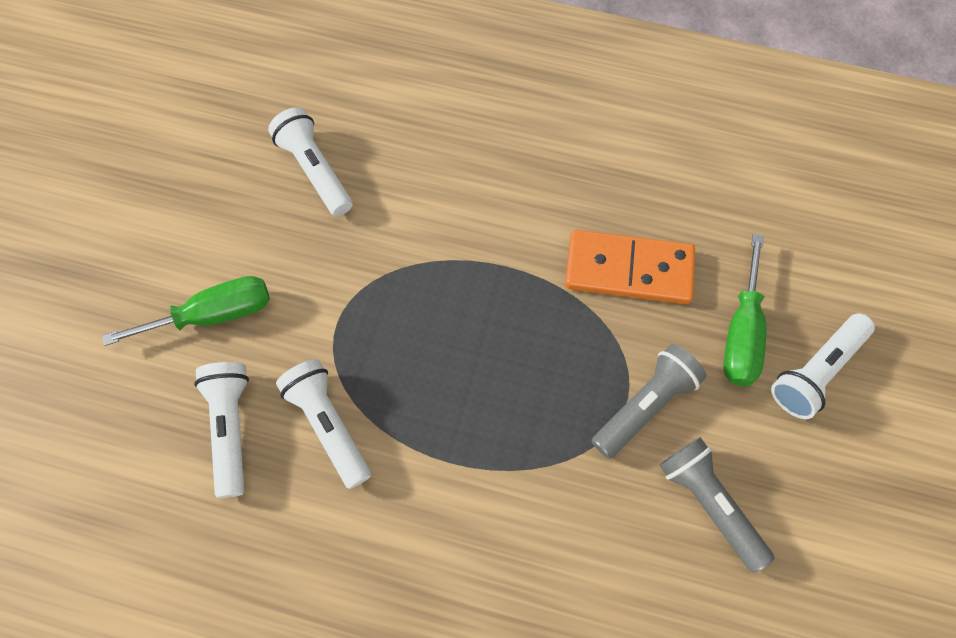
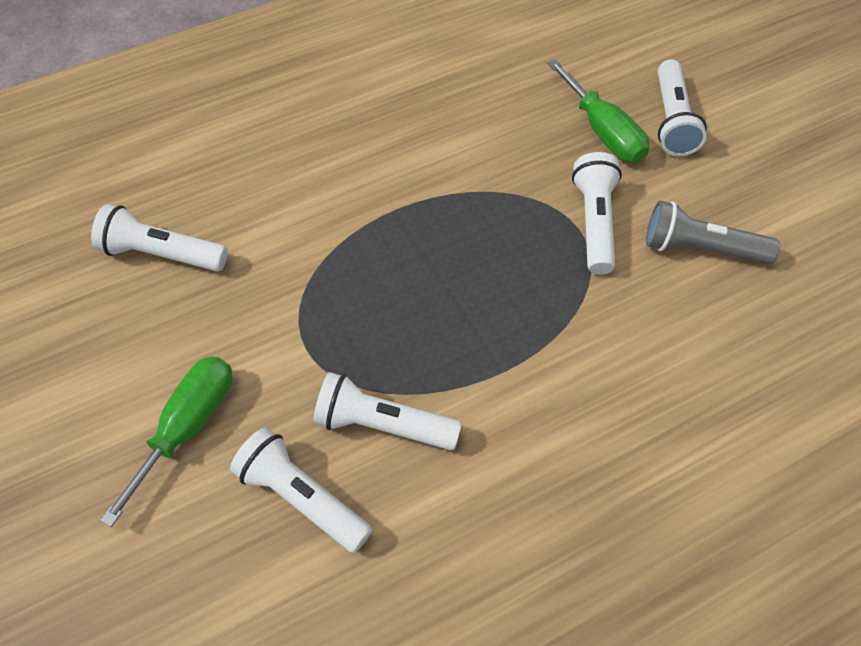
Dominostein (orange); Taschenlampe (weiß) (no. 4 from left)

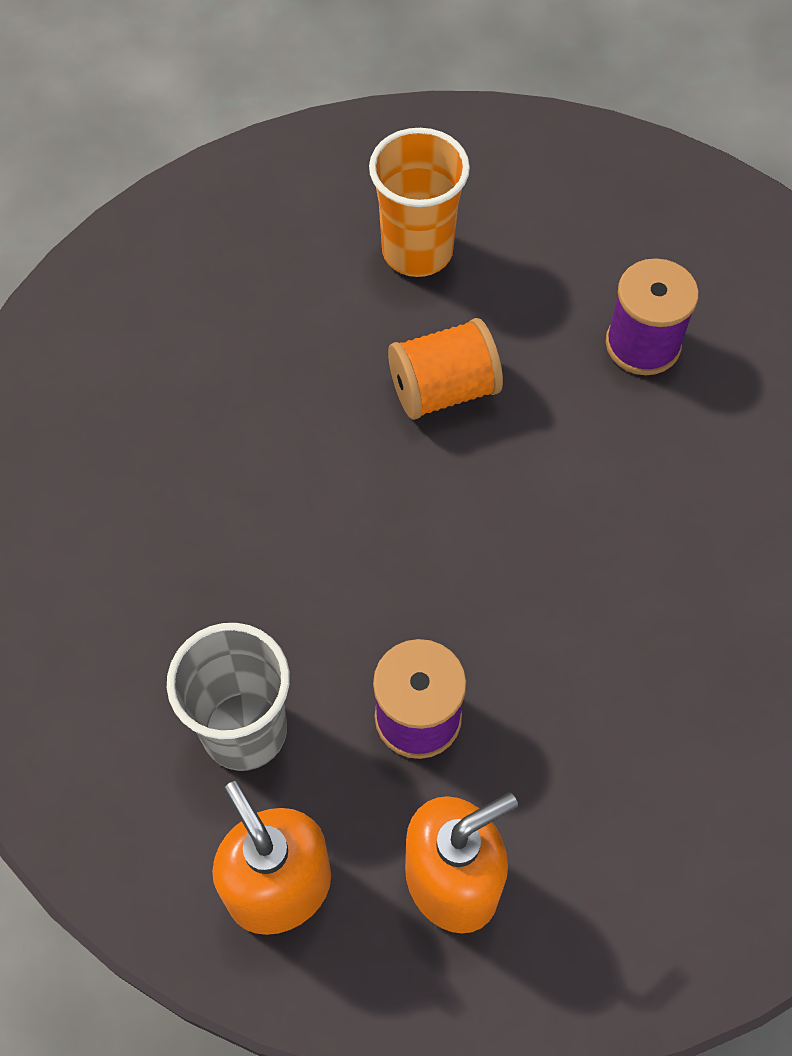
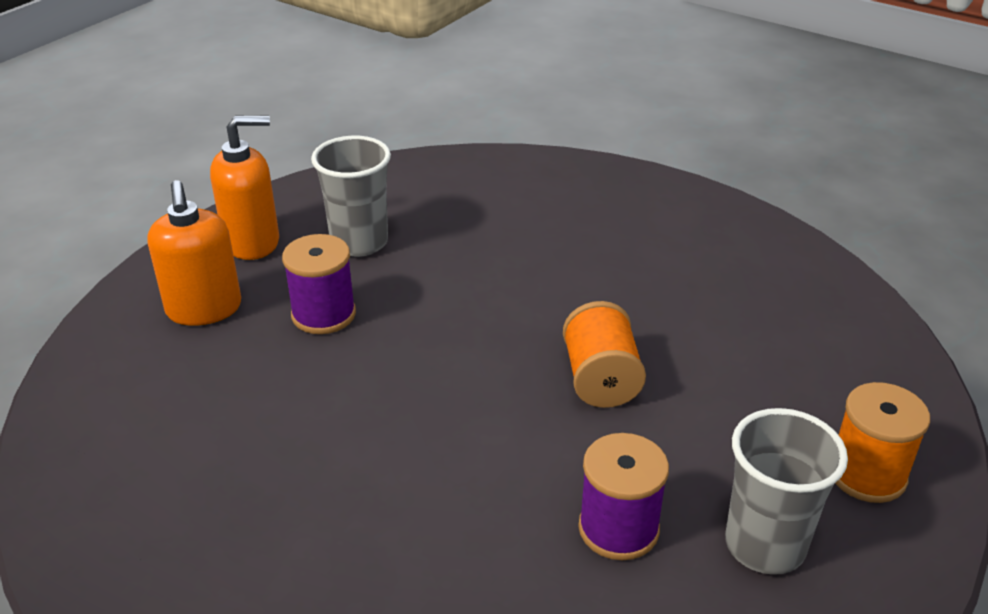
Becher (orange); Becher (grau) (no. 2 from left); Garnrolle (orange) (no. 2 from left)

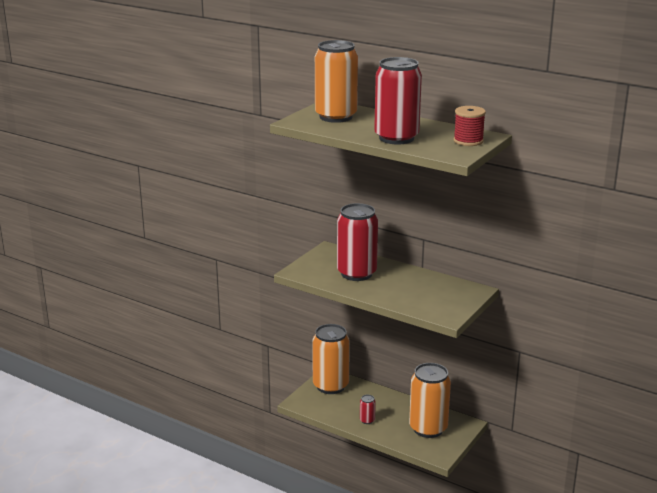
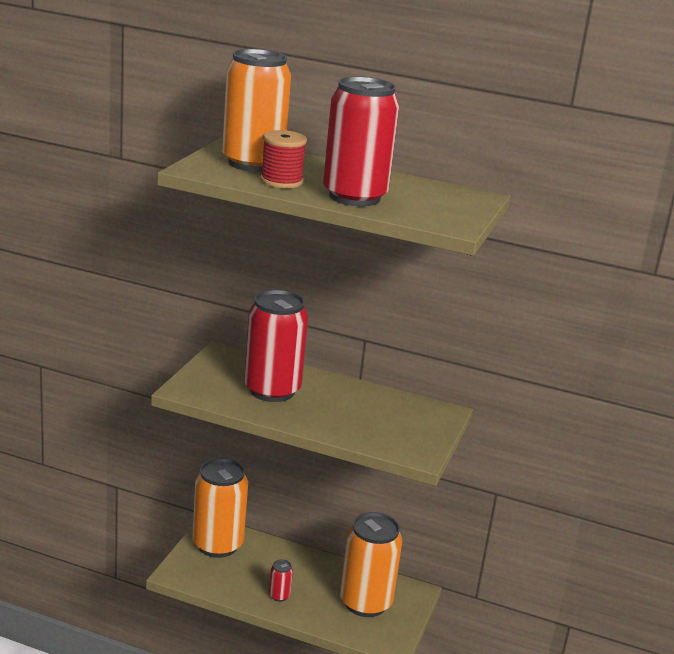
Garnrolle (rot)

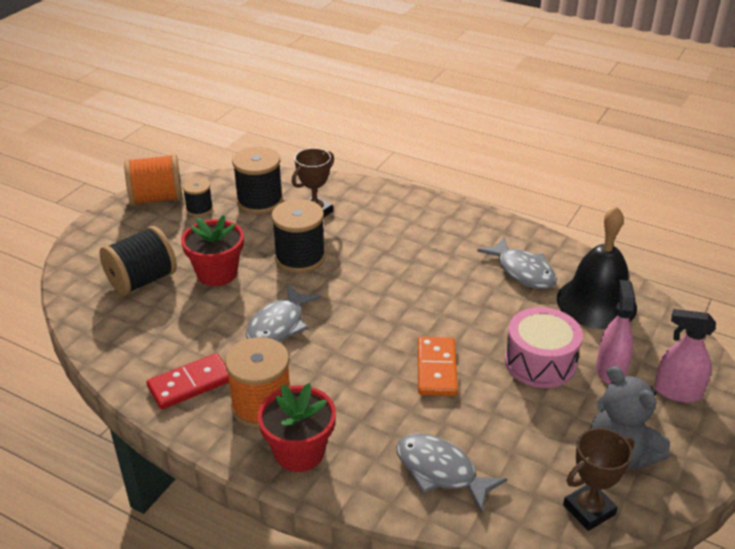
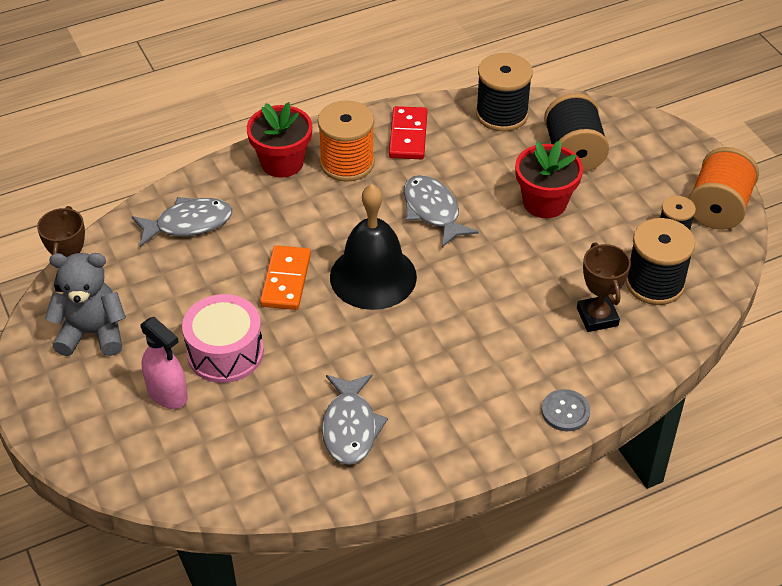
Garnrolle (schwarz) (no. 1 from left); Dominostein (orange); Fisch (grau) (no. 2 from left); Glocke (schwarz); Sprühflasche (rosa) (no. 2 from left in the first image); Knopf (grau)

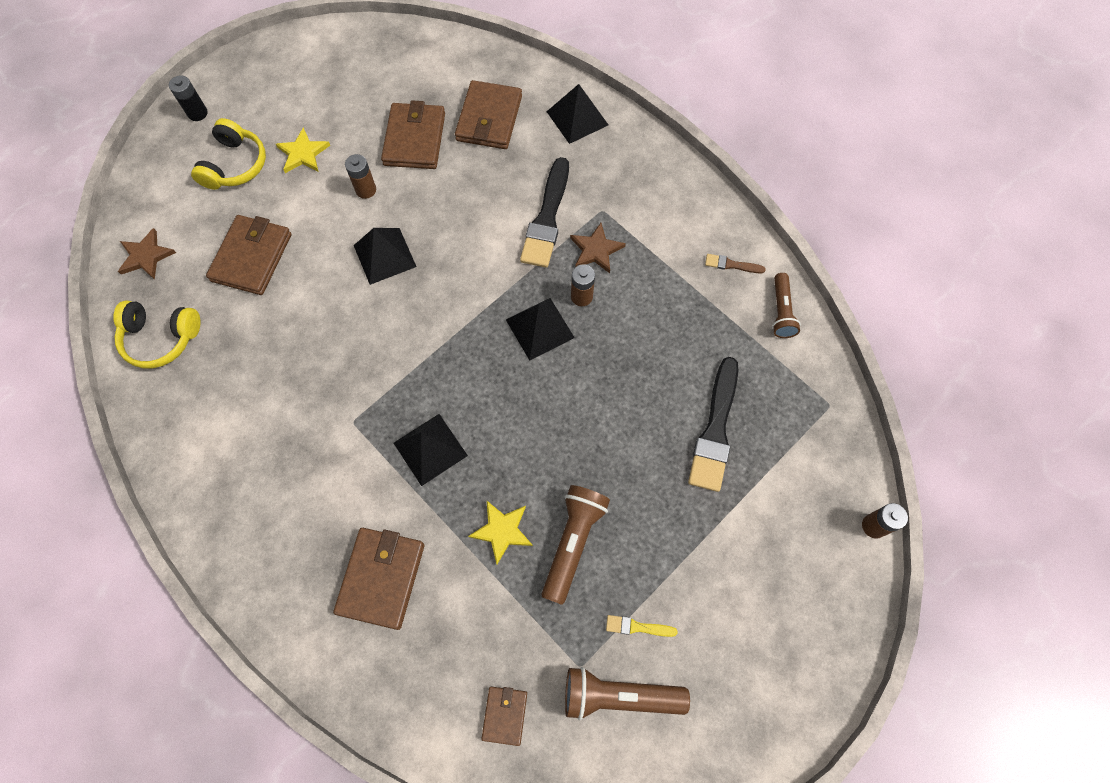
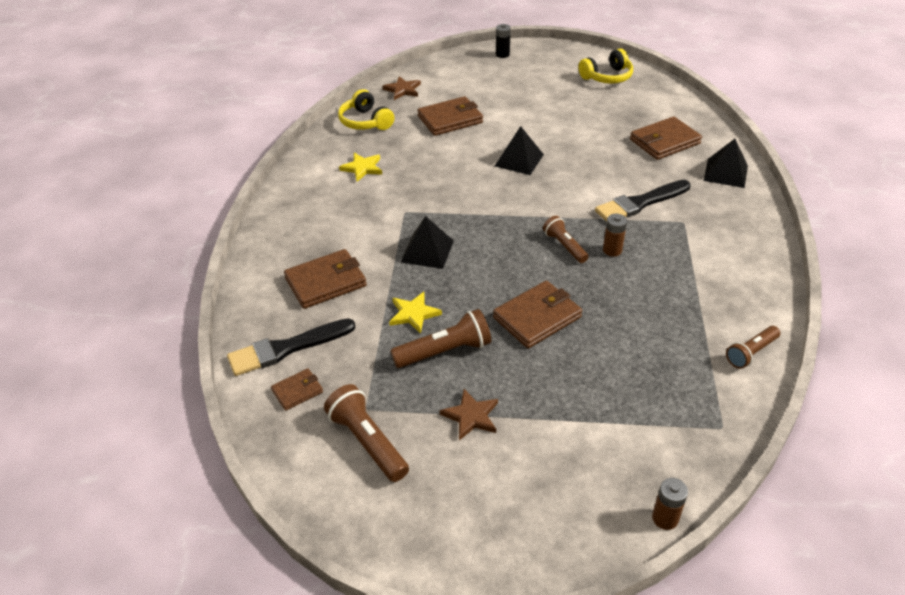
Kopfhörer (gelb) (no. 2 from left); Stern (gelb) (no. 1 from left); Batterie (braun) (no. 1 from left in the first image); Geldbörse (braun) (no. 4 from left); Taschenlampe (braun) (no. 3 from left); Stern (braun) (no. 2 from left); Pinsel (gelb); Pinsel (schwarz) (no. 1 from left); Pinsel (braun)

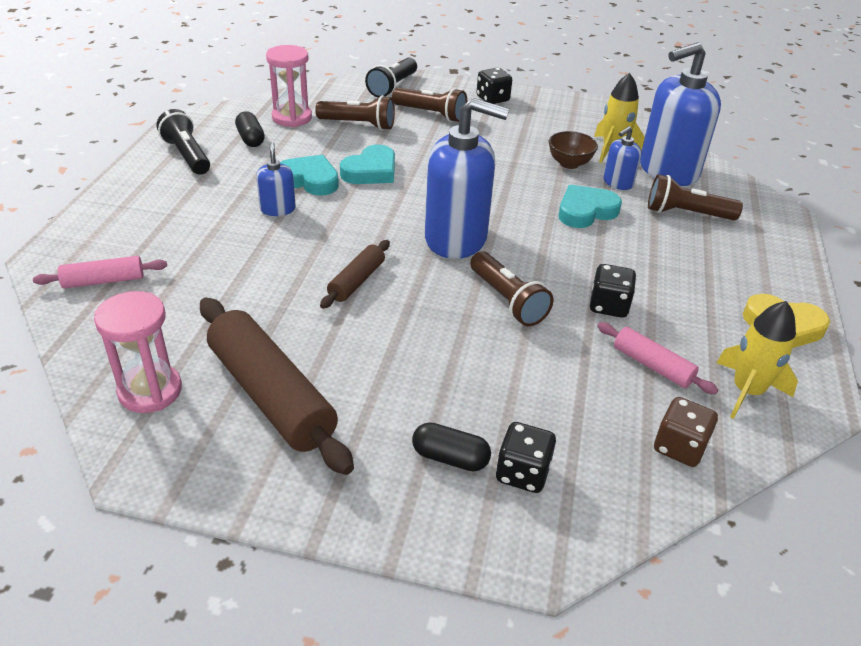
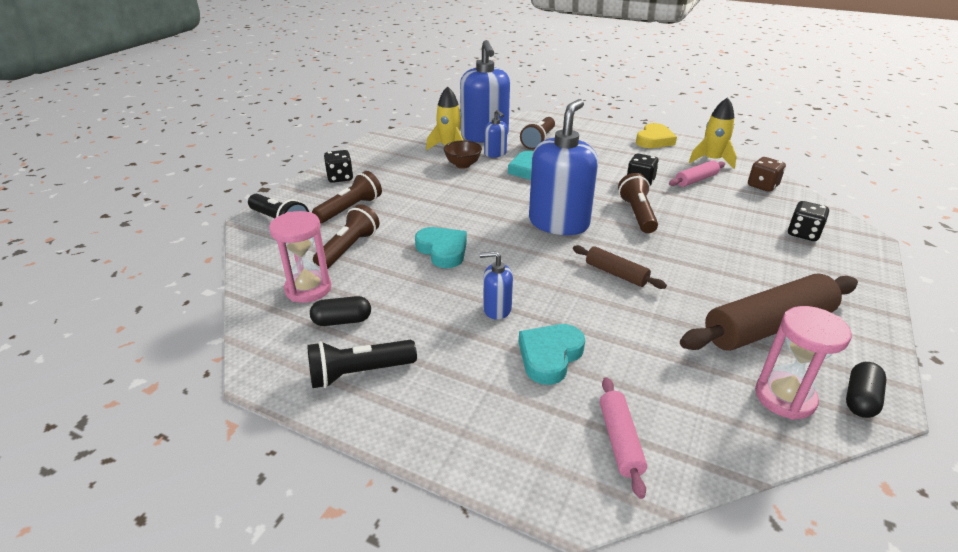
Herz (türkis) (no. 3 from left); Kapsel (schwarz) (no. 2 from left); Taschenlampe (braun) (no. 4 from left)

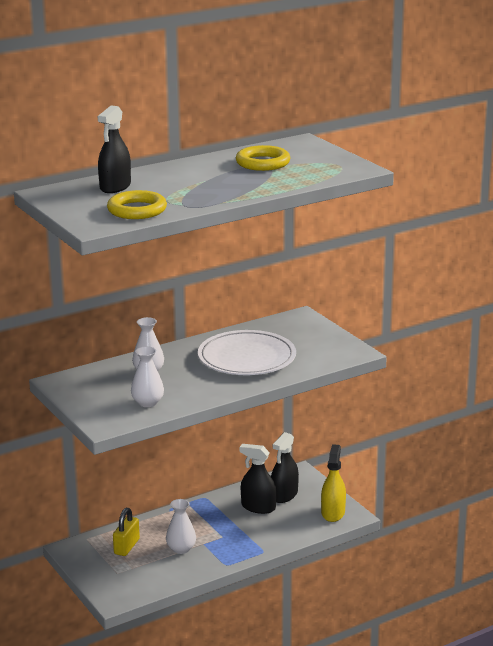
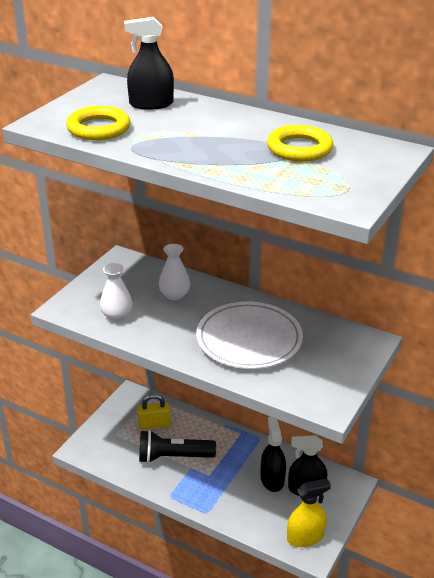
Taschenlampe (schwarz)

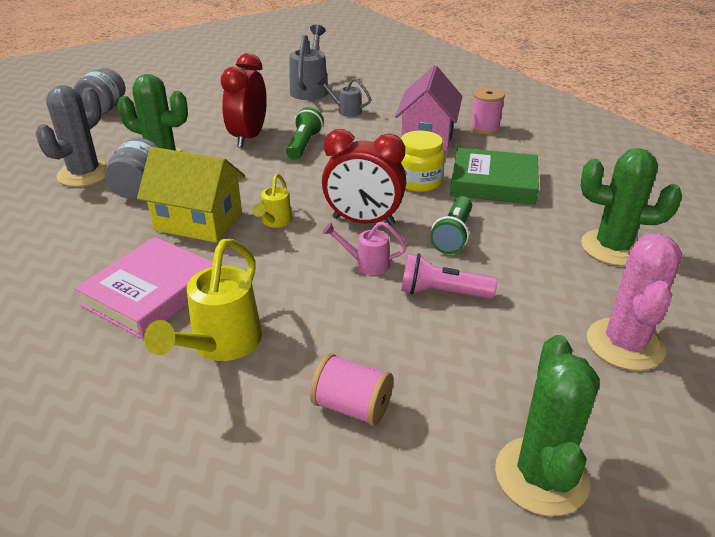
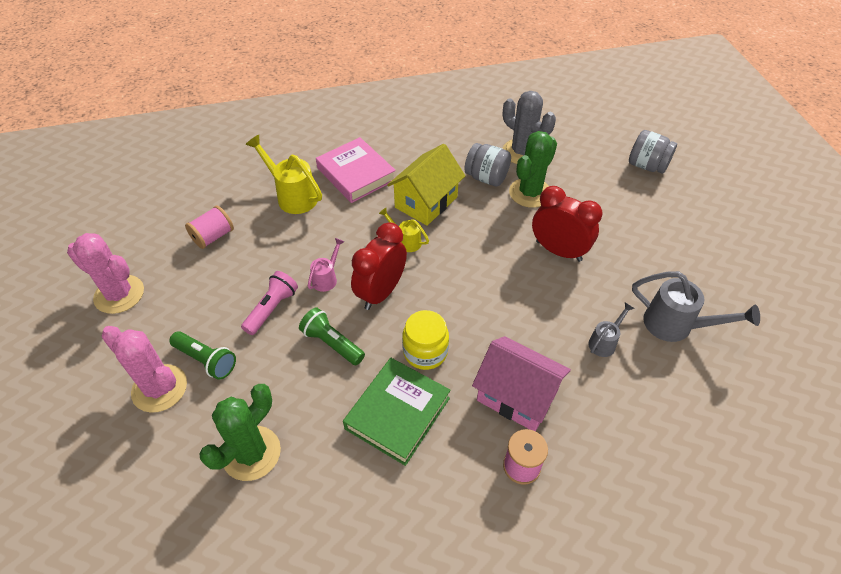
Taschenlampe (grün) (no. 1 from left); Kaktus (rosa) (no. 1 from left)

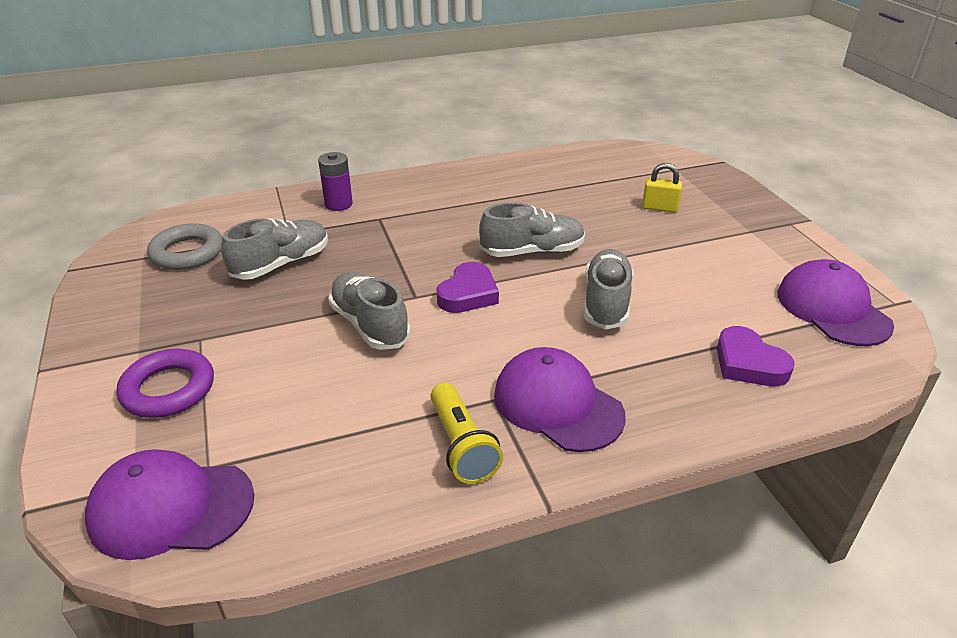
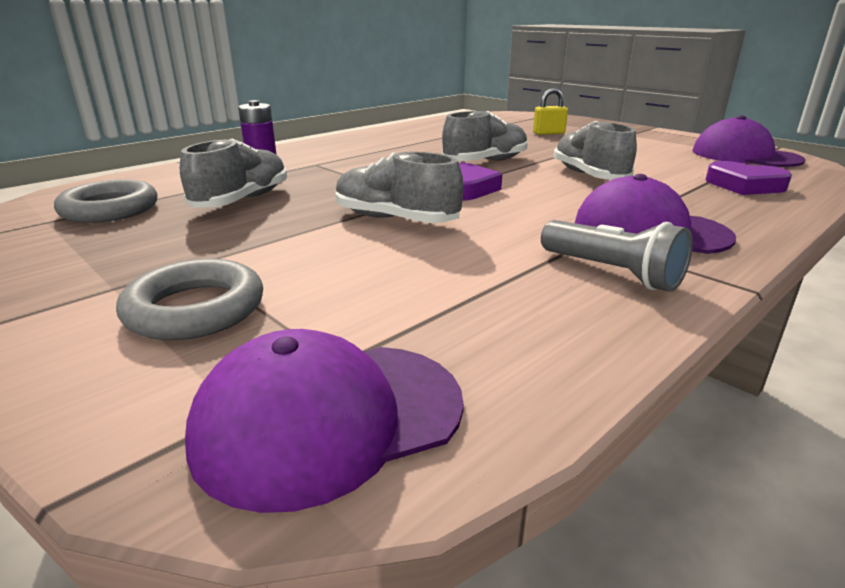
Ring (grau) (no. 2 from left); Taschenlampe (grau)

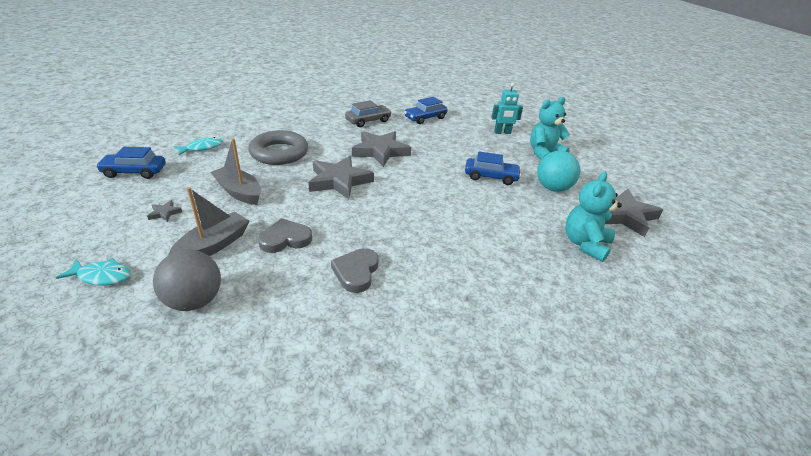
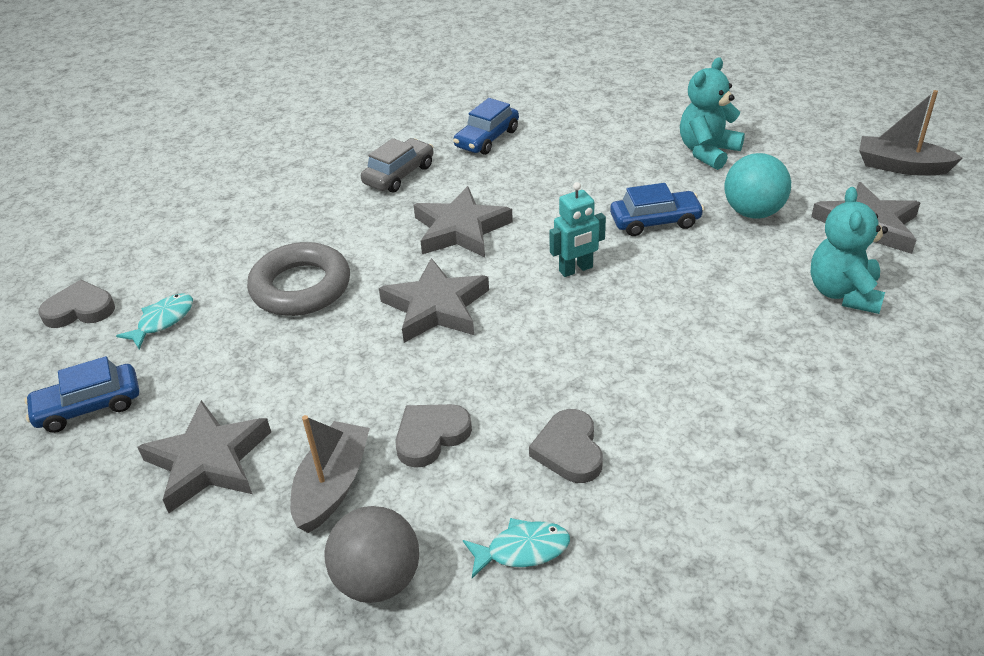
Fisch (türkis) (no. 2 from left); Stern (grau) (no. 1 from left); Boot (grau) (no. 2 from left); Roboter (türkis); Herz (grau) (no. 1 from left)

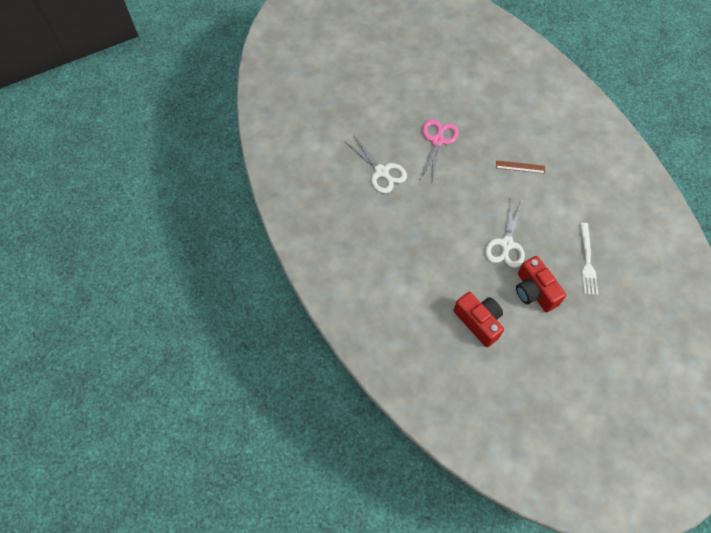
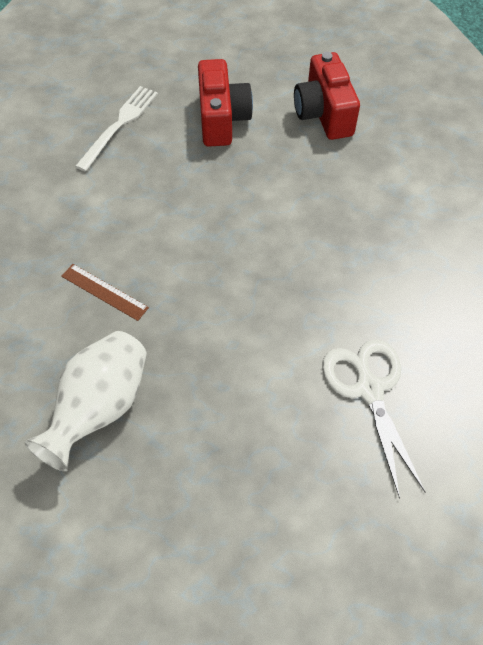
Schere (rosa); Schere (weiß) (no. 2 from left in the first image); Vase (weiß)

